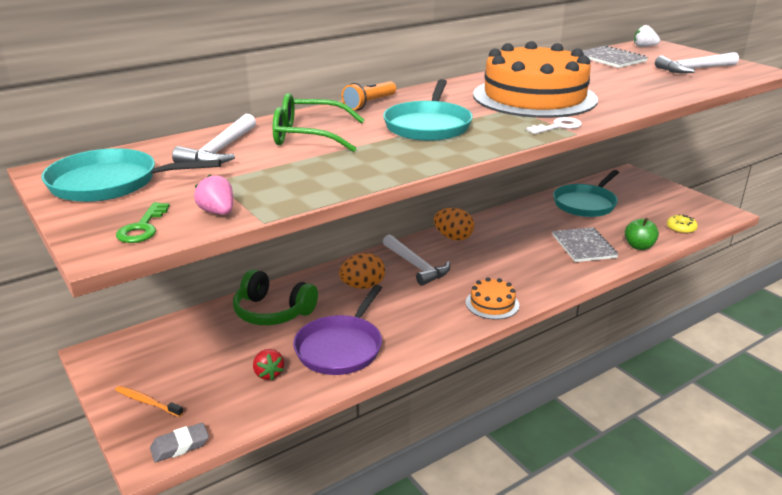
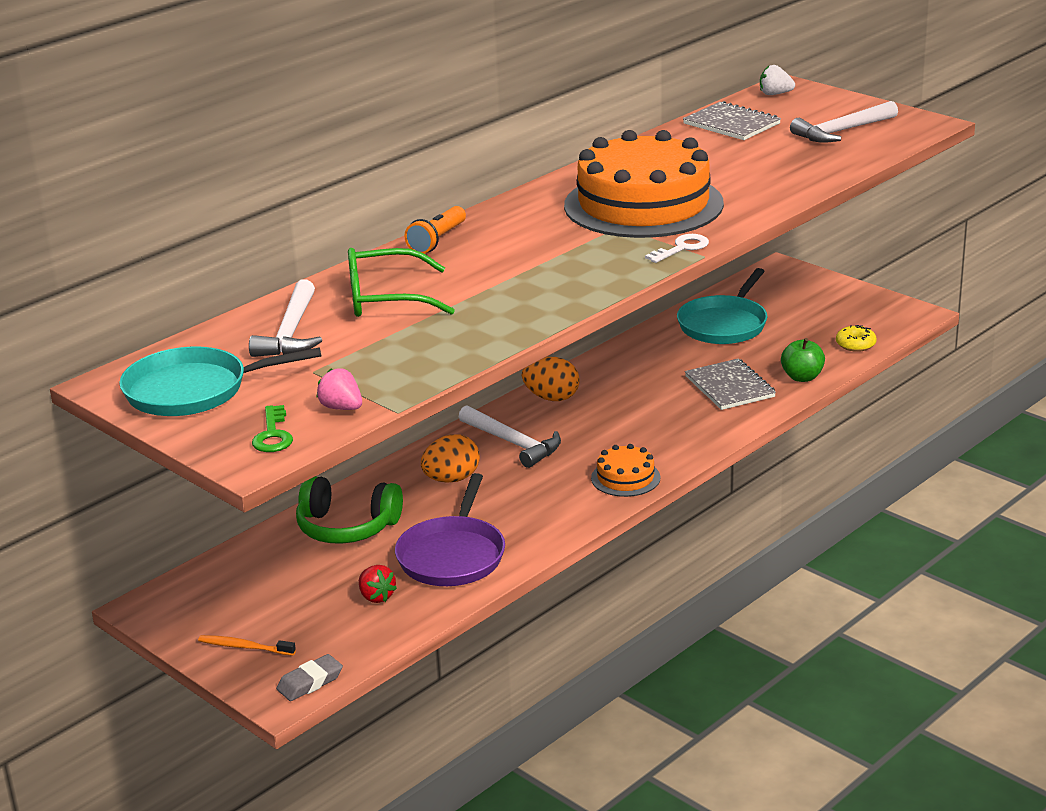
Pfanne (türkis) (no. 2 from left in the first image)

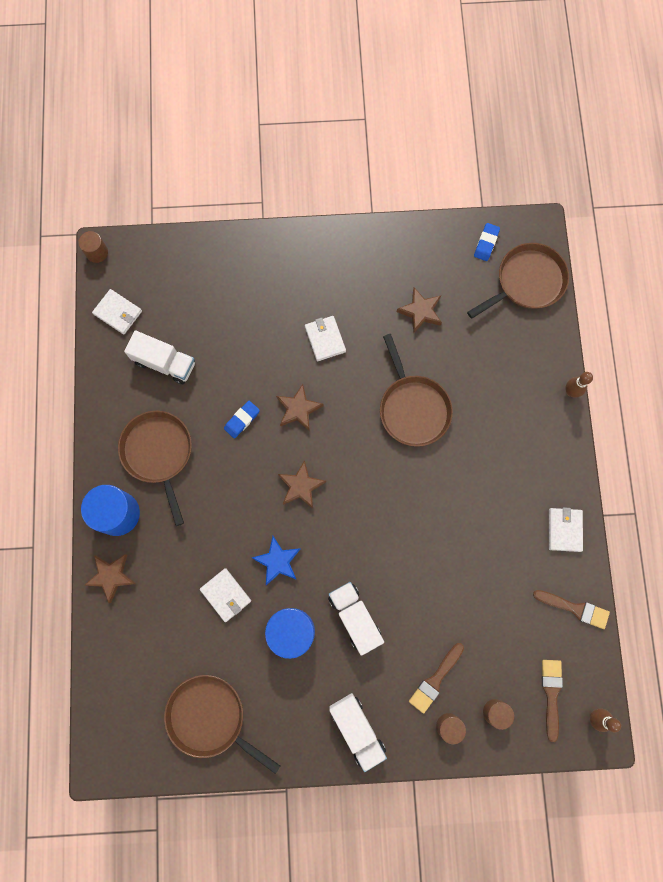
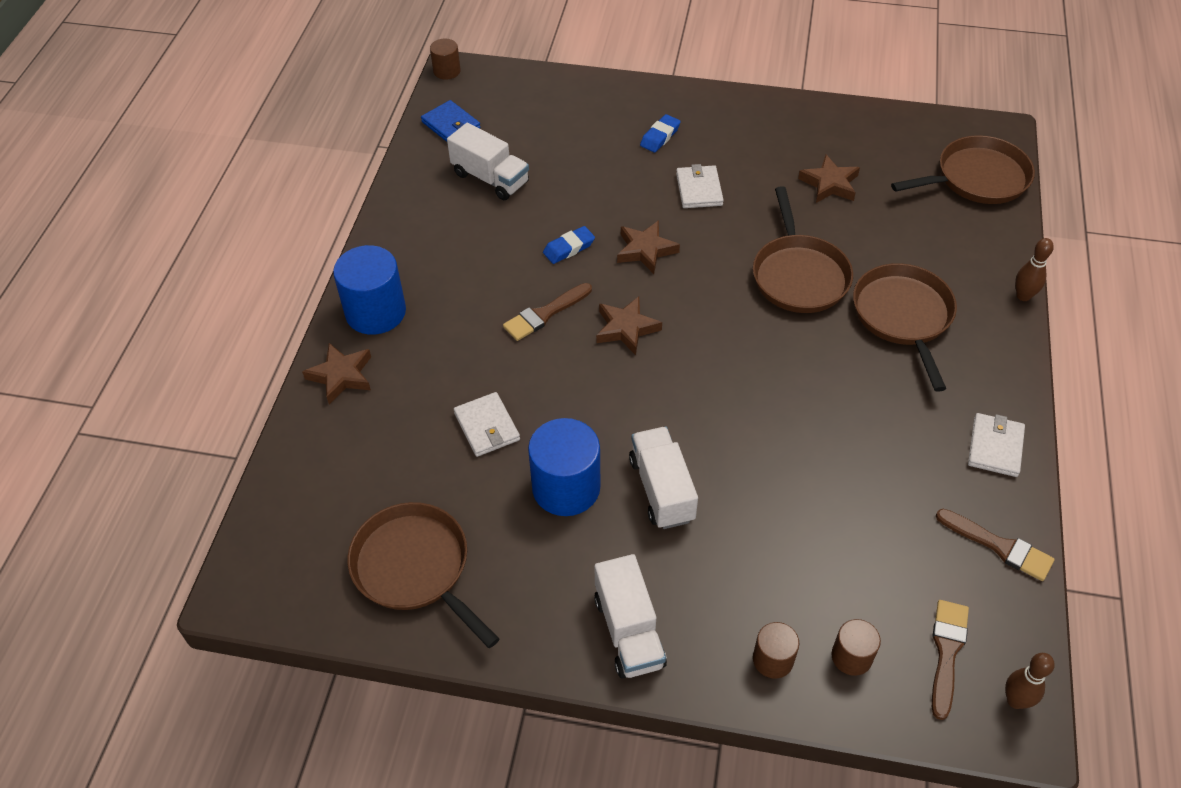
Geldbörse (blau); Pfanne (braun) (no. 3 from left); Stern (blau); Pinsel (braun) (no. 1 from left); Radiergummi (blau) (no. 2 from left)

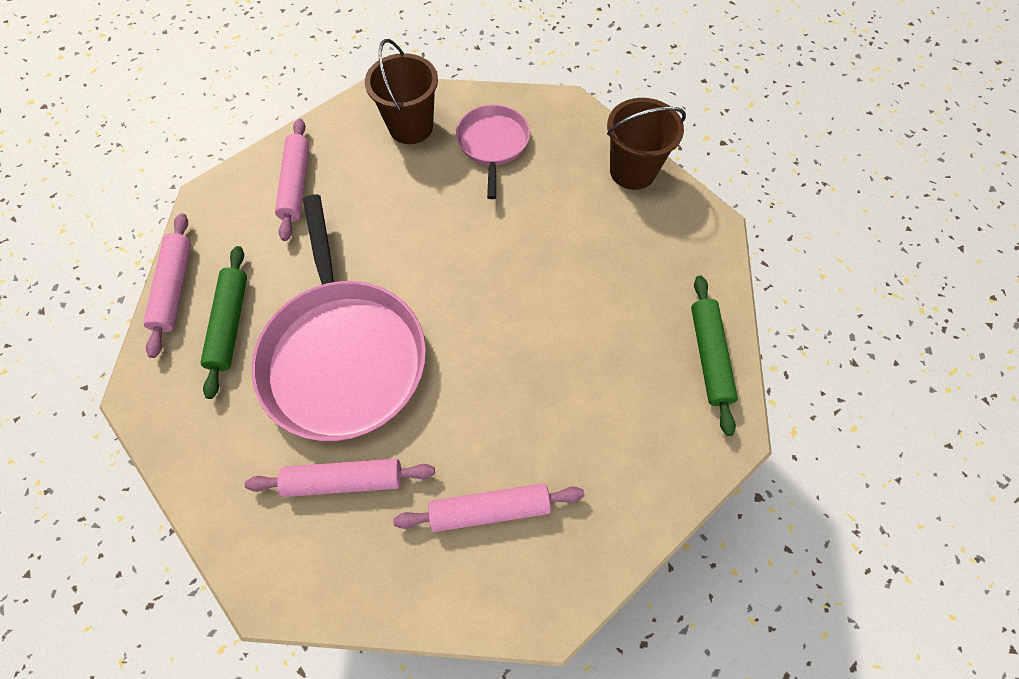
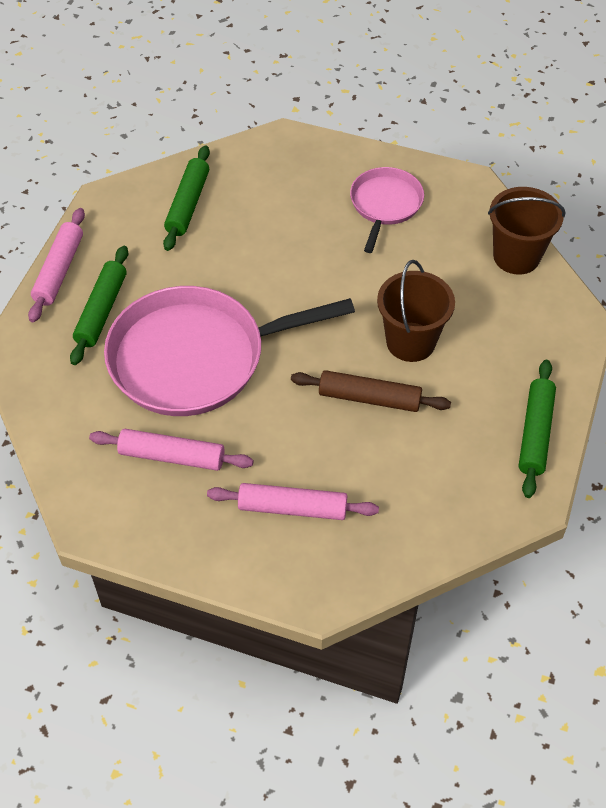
Pfanne (rosa) (no. 1 from left); Nudelholz (grün) (no. 2 from left); Eimer (braun) (no. 1 from left); Nudelholz (braun)

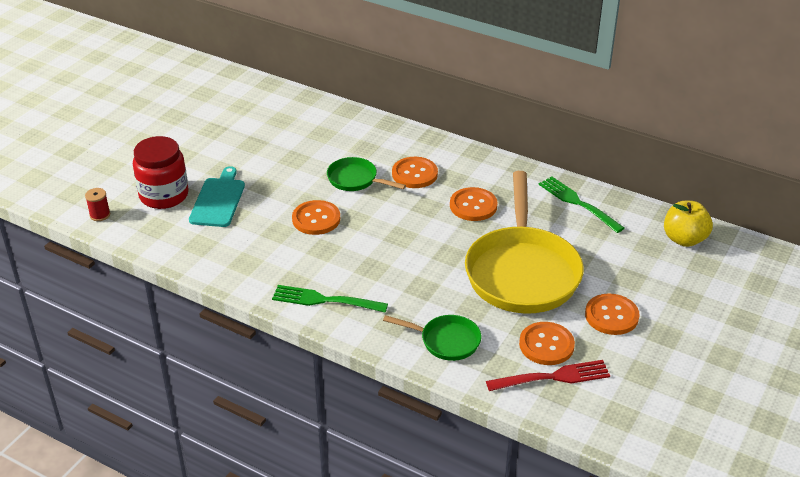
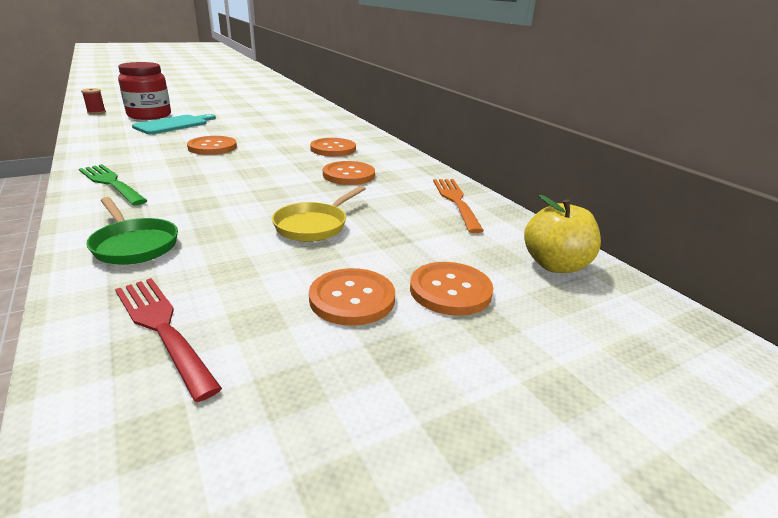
Pfanne (grün) (no. 1 from left in the first image); Pfanne (gelb); Gabel (rot); Knopf (orange) (no. 5 from left); Gabel (orange)

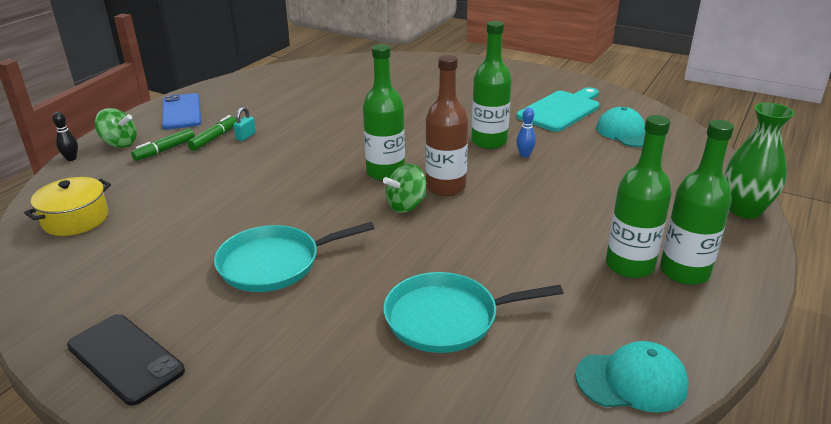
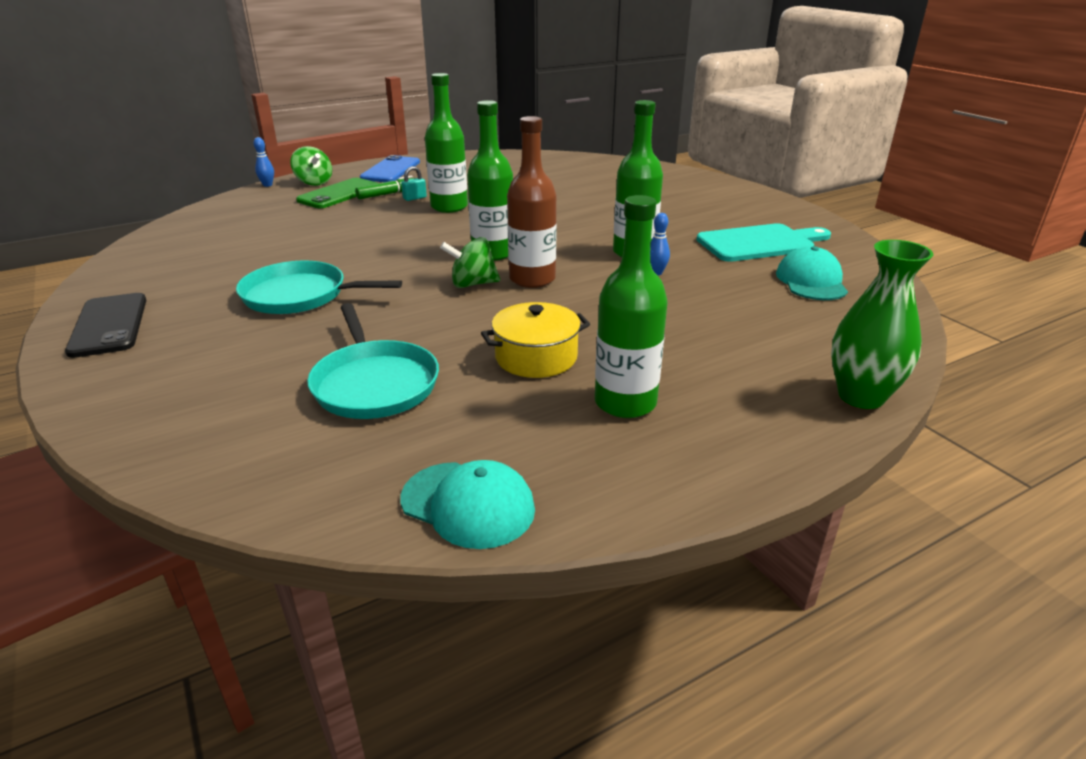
Kochtopf (gelb); Bowlingkegel (blau) (no. 1 from left); Handy (grün); Pfanne (türkis) (no. 2 from left); Flasche (grün) (no. 1 from left)

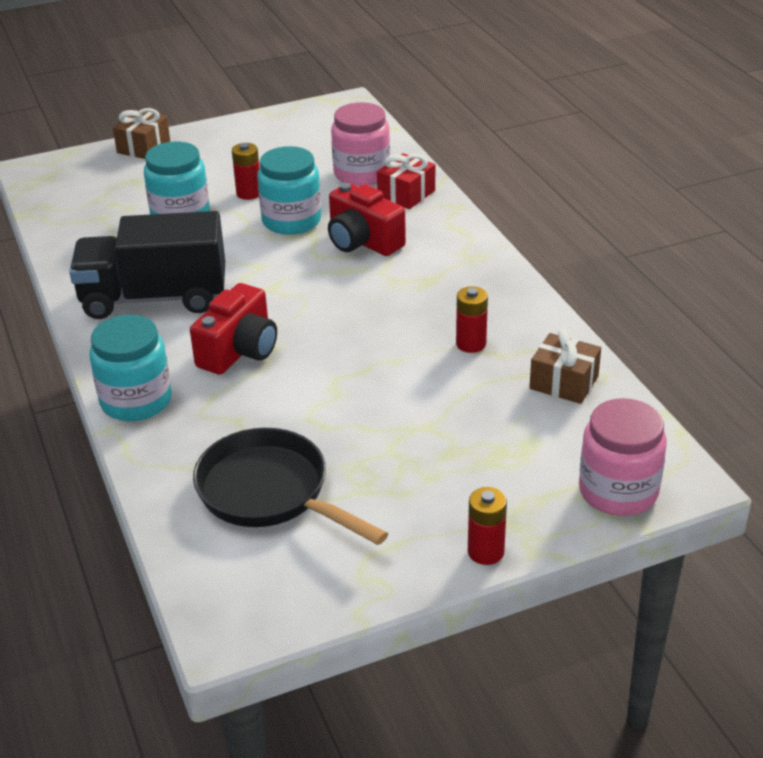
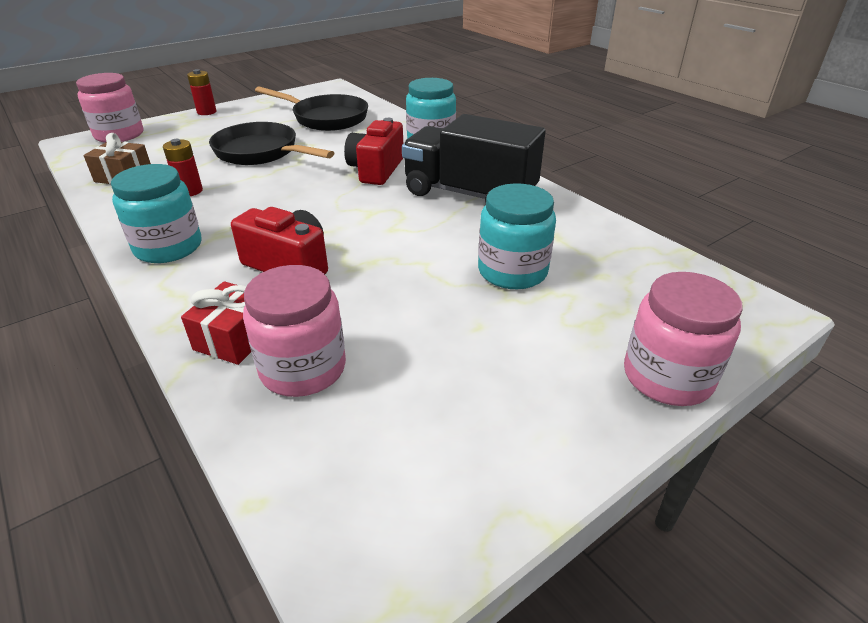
Lastwagen (schwarz); Einmachglas (rosa) (no. 3 from left); Batterie (rot) (no. 1 from left in the first image); Einmachglas (türkis) (no. 1 from left); Pfanne (schwarz) (no. 1 from left)

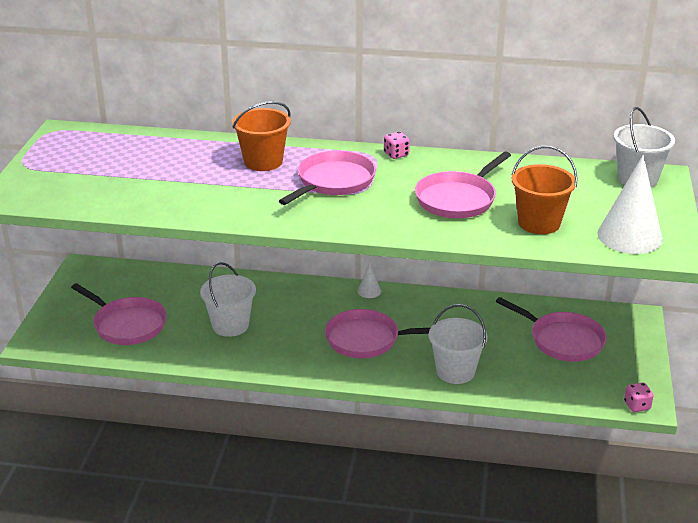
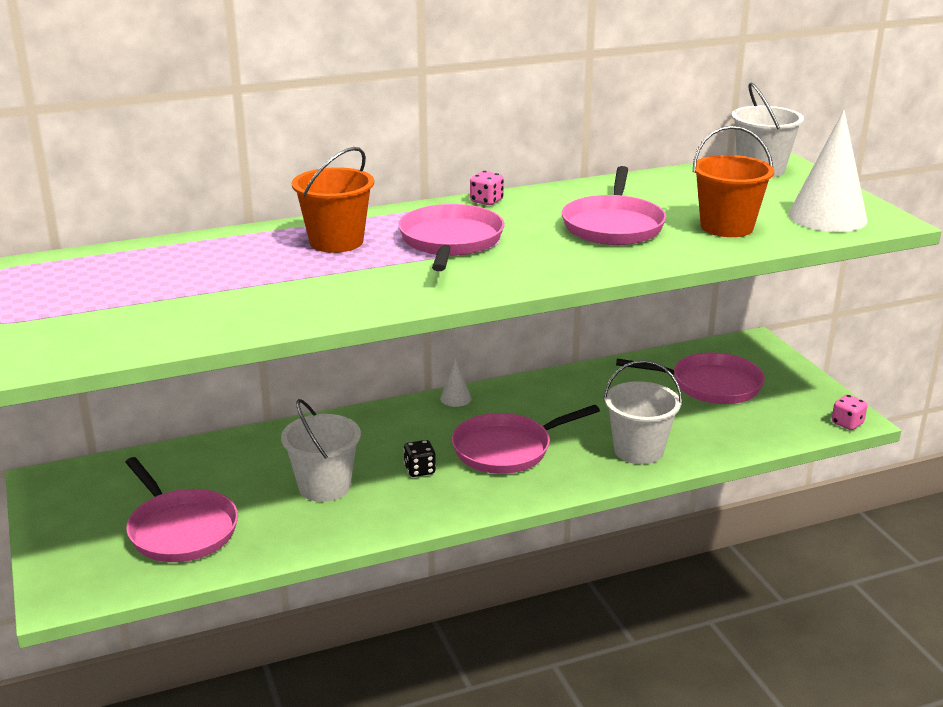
Pfanne (rosa) (no. 1 from left); Spielwürfel (schwarz)

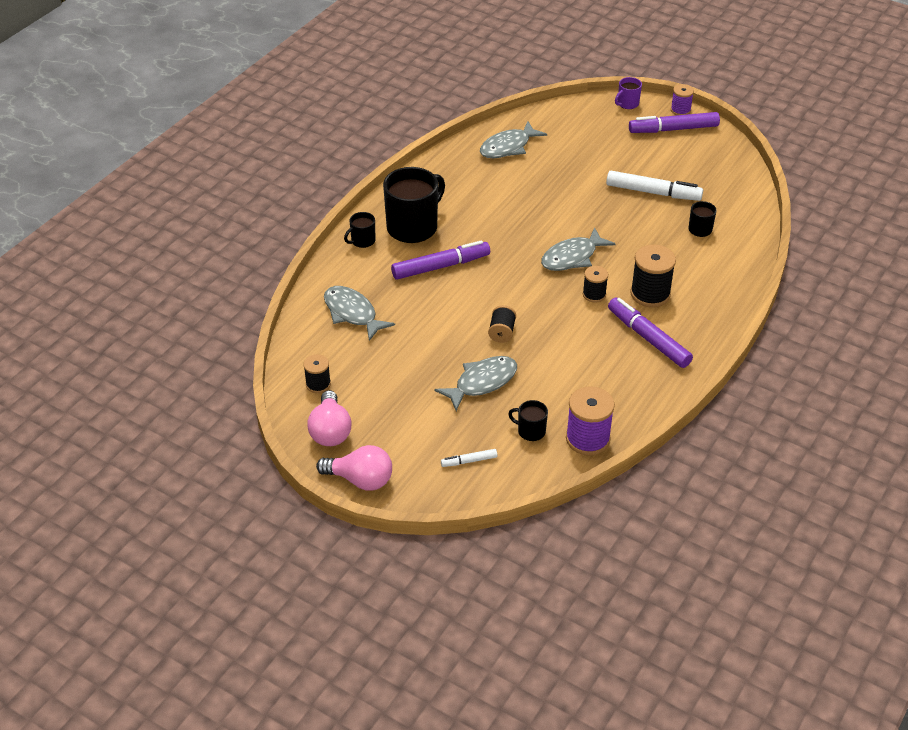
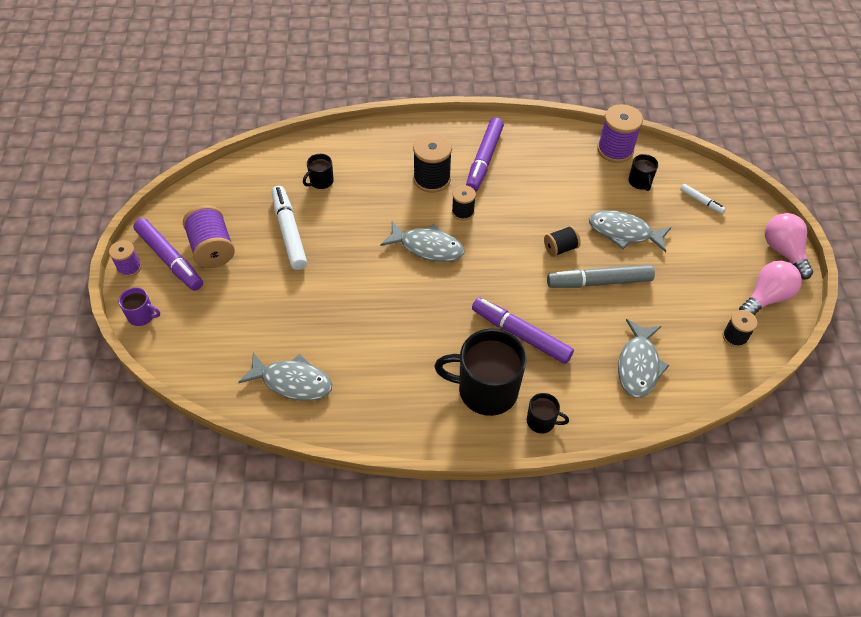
Garnrolle (lila) (no. 2 from left); Filzstift (grau)

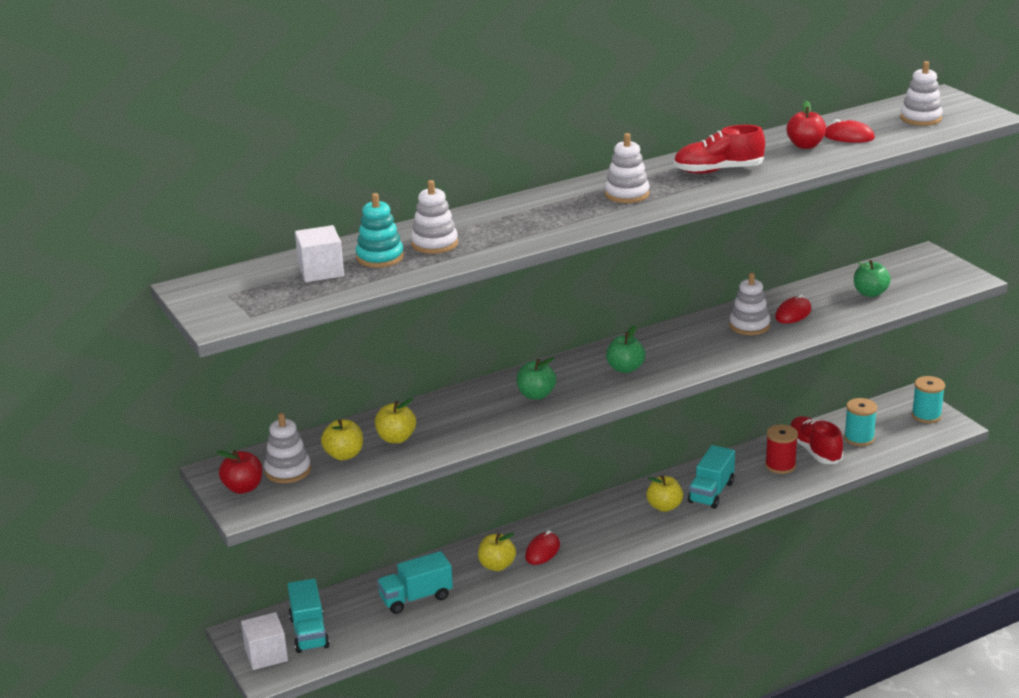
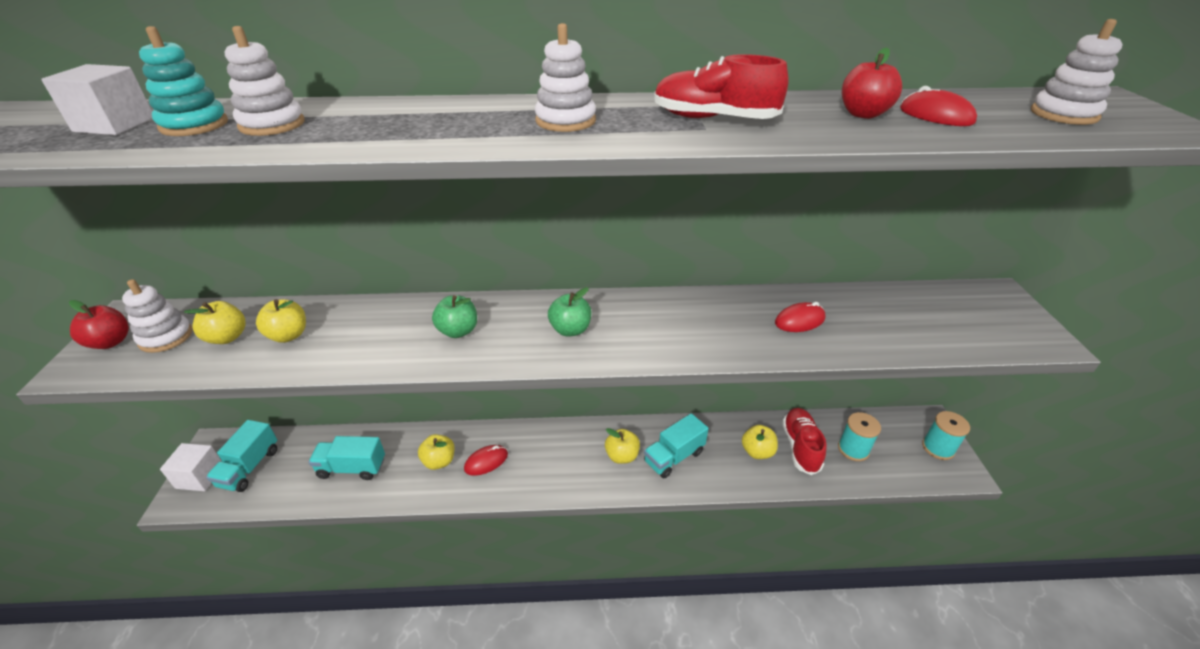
Stapelspielzeug (weiß) (no. 4 from left in the first image); Apfel (gelb) (no. 5 from left); Apfel (grün) (no. 3 from left in the first image)

